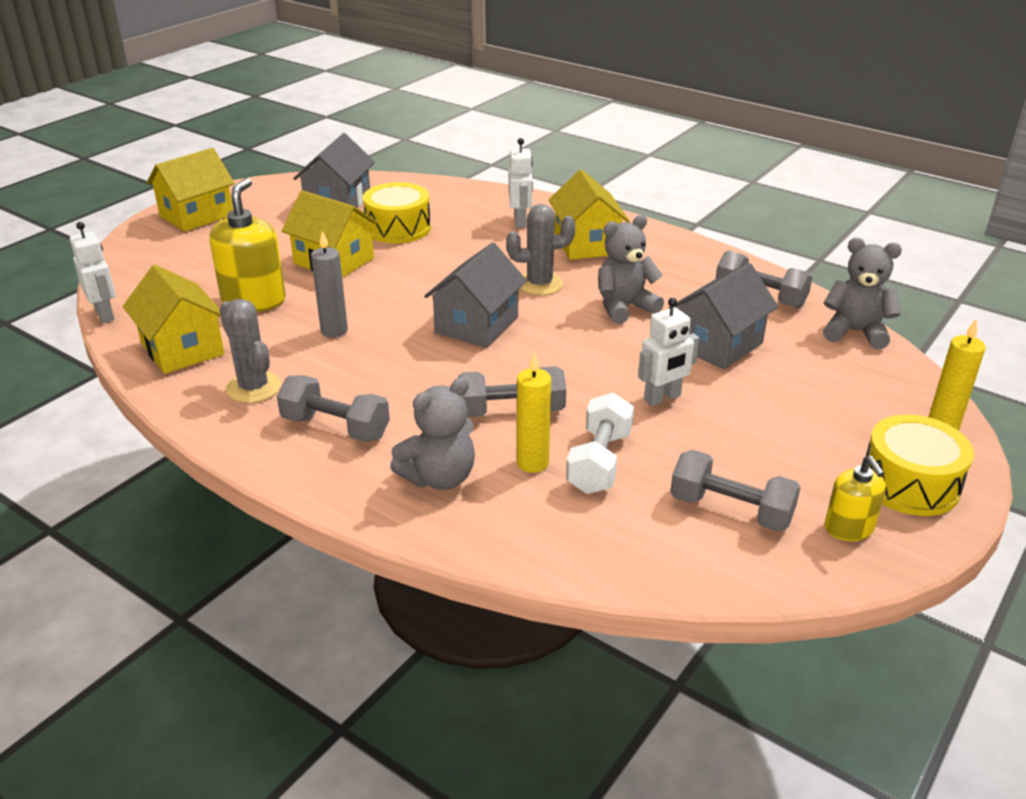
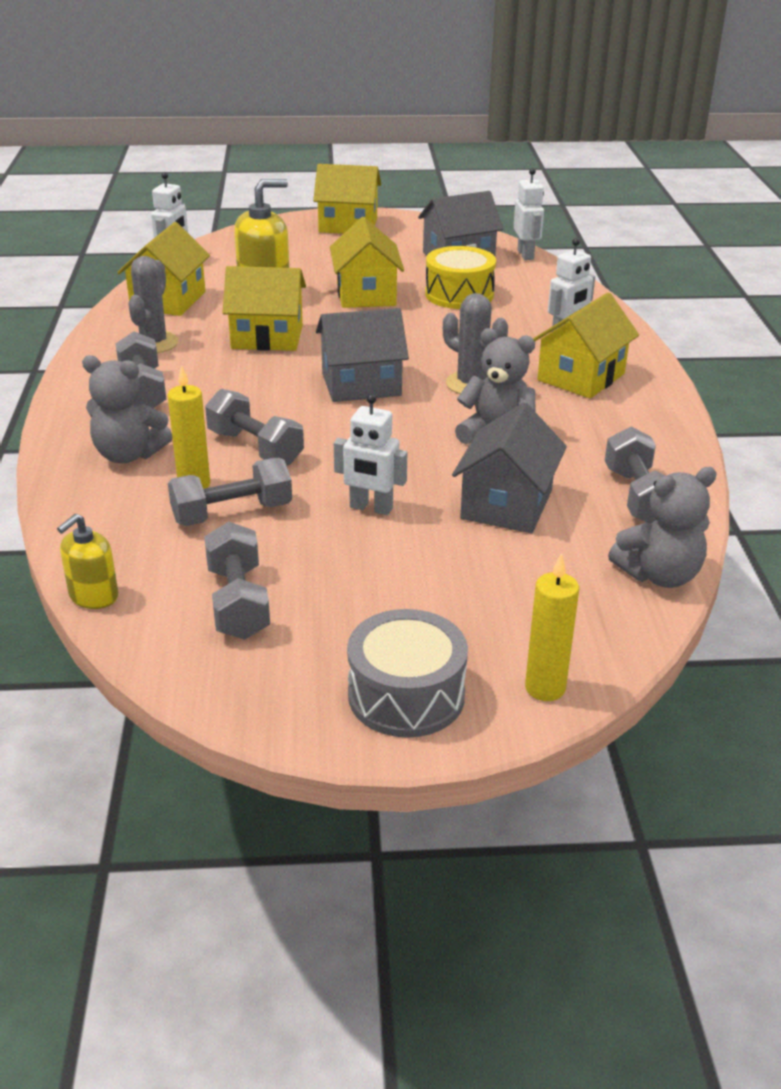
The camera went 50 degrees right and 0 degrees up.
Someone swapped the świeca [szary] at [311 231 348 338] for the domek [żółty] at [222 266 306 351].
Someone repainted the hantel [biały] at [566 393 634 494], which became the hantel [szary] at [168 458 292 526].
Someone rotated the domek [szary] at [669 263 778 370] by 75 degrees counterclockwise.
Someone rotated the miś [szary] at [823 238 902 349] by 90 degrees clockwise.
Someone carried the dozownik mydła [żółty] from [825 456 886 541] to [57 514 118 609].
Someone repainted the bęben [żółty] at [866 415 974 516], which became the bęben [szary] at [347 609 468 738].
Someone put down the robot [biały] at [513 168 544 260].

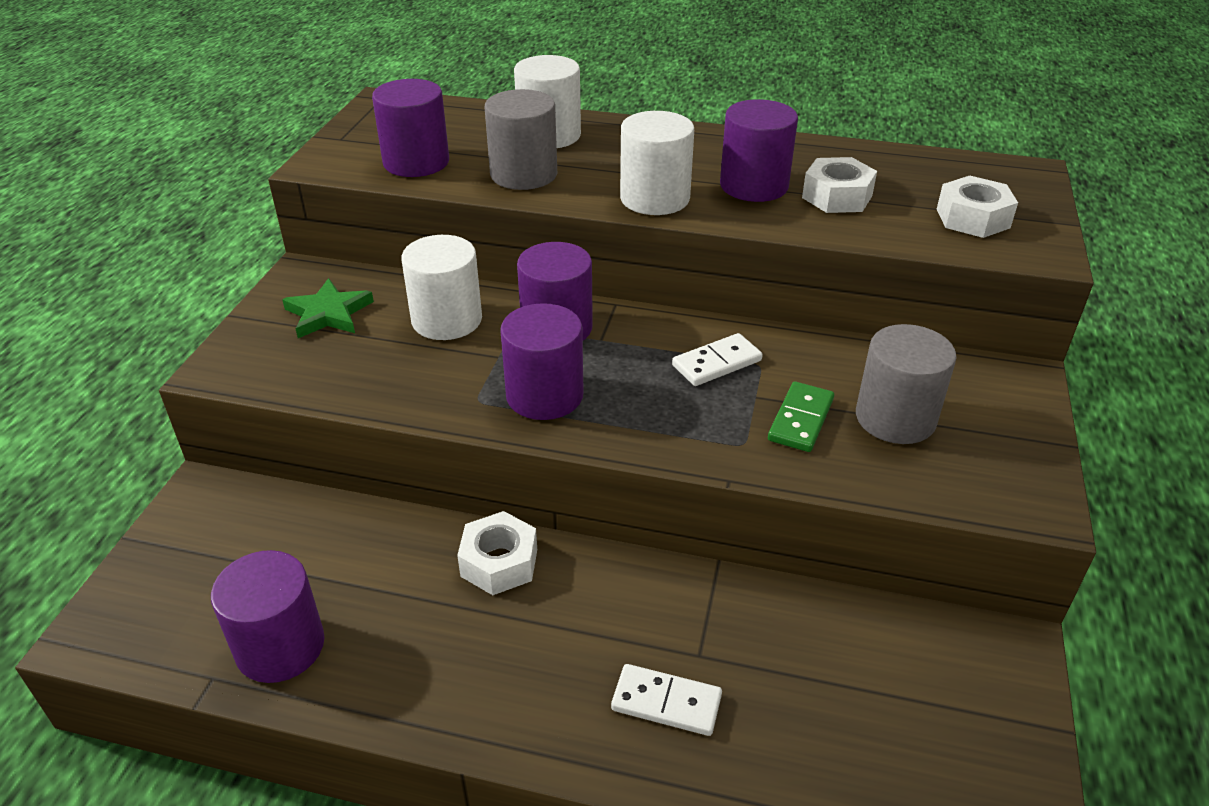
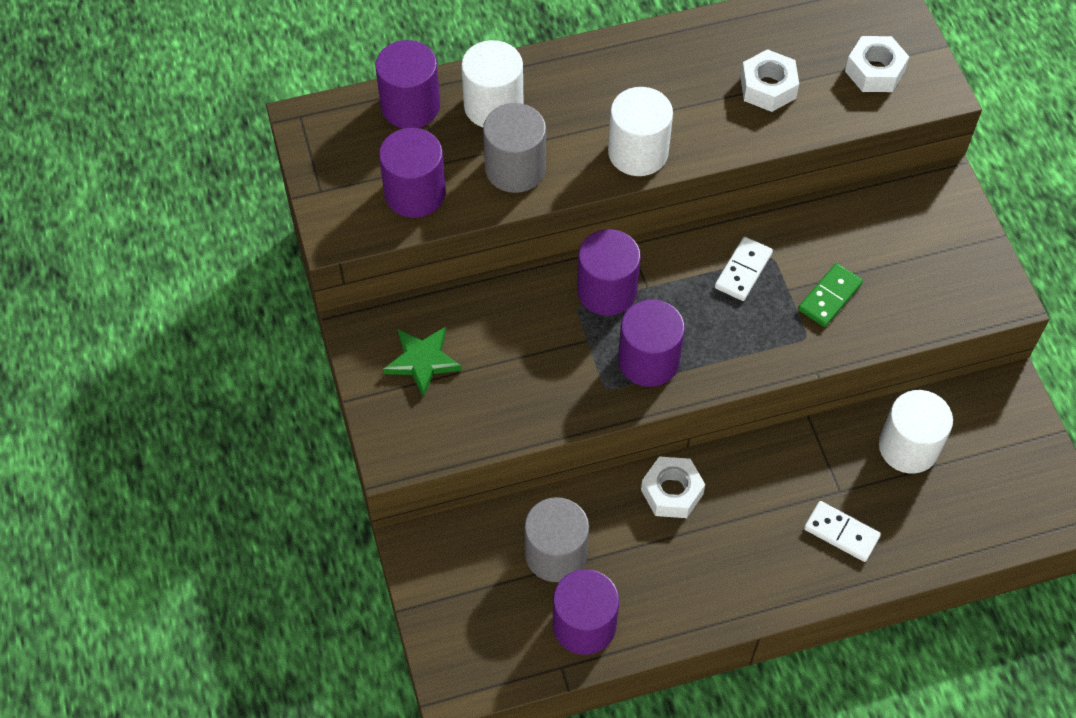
The camera went 30 degrees left and 20 degrees up.
Someone carried the walec [biały] from [401 235 482 340] to [879 390 953 474].
Someone rotated the kostka domina [biały] at [611 664 722 736] by 45 degrees clockwise.
Someone carried the walec [fioletowy] from [720 99 798 202] to [375 40 440 128].
Someone rotated the kostka domina [zielony] at [768 381 834 452] by 45 degrees clockwise.
Someone carried the walec [szary] from [856 324 957 444] to [525 497 589 582].

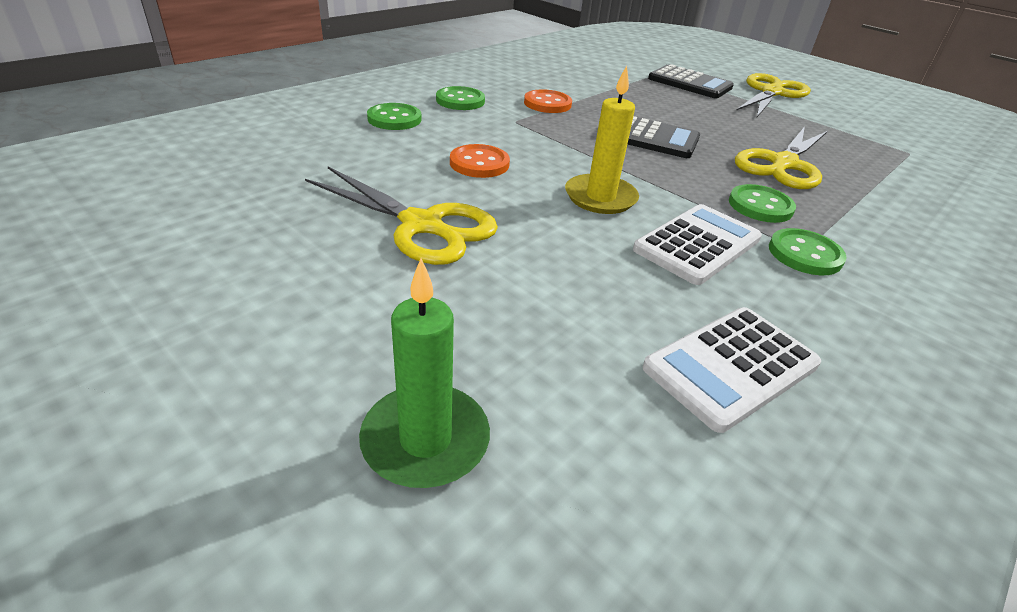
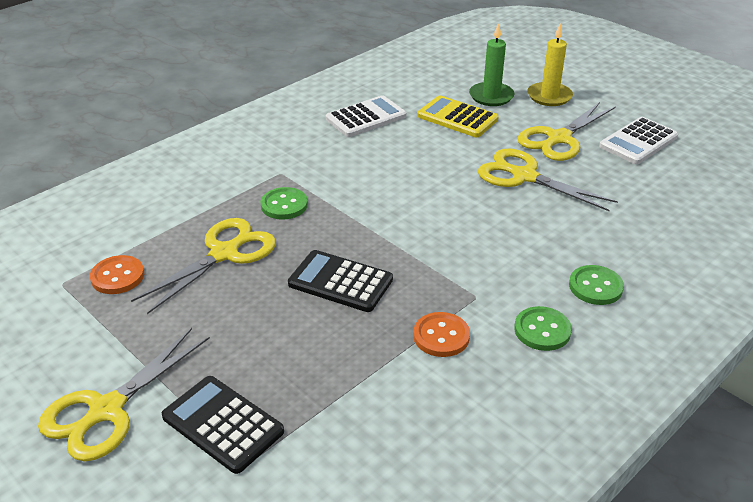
The camera went 175 degrees left and 0 degrees up.
Someone carried the guzik [pomarańczowy] from [450 144 510 178] to [90 255 144 294].
Someone carried the świeca [żółty] from [565 66 639 214] to [527 24 573 106].
Someone carried the kalkulator [biały] from [633 204 762 285] to [599 117 678 164].
Someone took away the guzik [zielony] at [769 228 847 275].
Someone put down the kalkulator [żółty] at [417 95 499 137].
Someone put down the nożyczki [żółty] at [518 102 616 161].

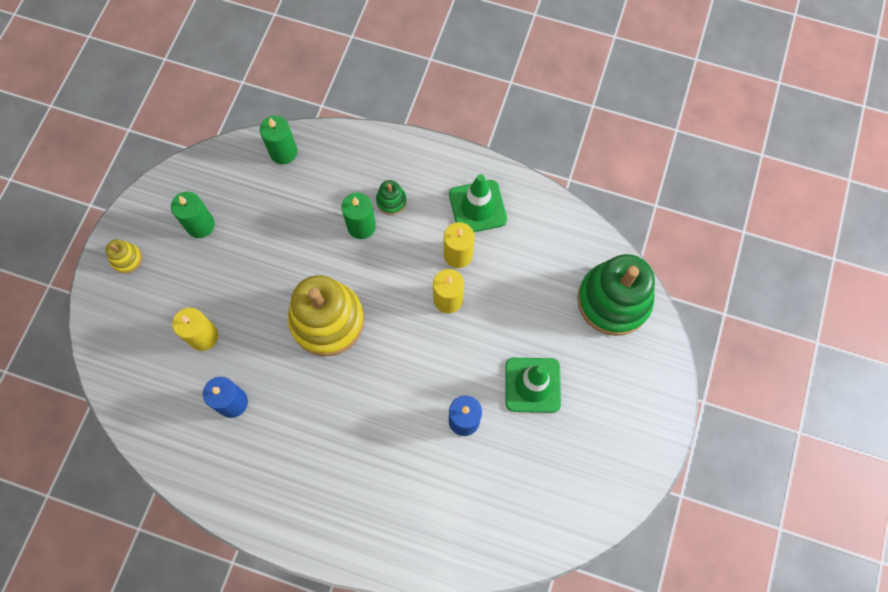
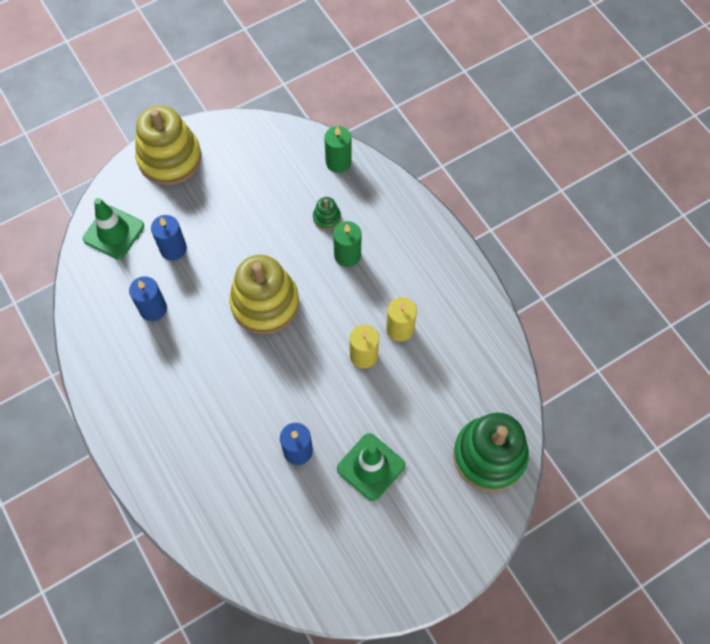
The camera went 40 degrees right and 5 degrees down.
Someone scaled the zabawka nakładanka [żółty] at [105 239 142 274] by 2.34.
Someone took away the świeca [zielony] at [171 191 215 238].
Someone repainted the świeca [żółty] at [172 308 218 351], which became the świeca [niebieski] at [151 215 187 261].
Someone carried the zabawka nakładanka [zielony] from [376 180 407 215] to [313 197 341 230].
Someone carried the pachołek [zielony] from [449 174 507 232] to [83 198 144 259].

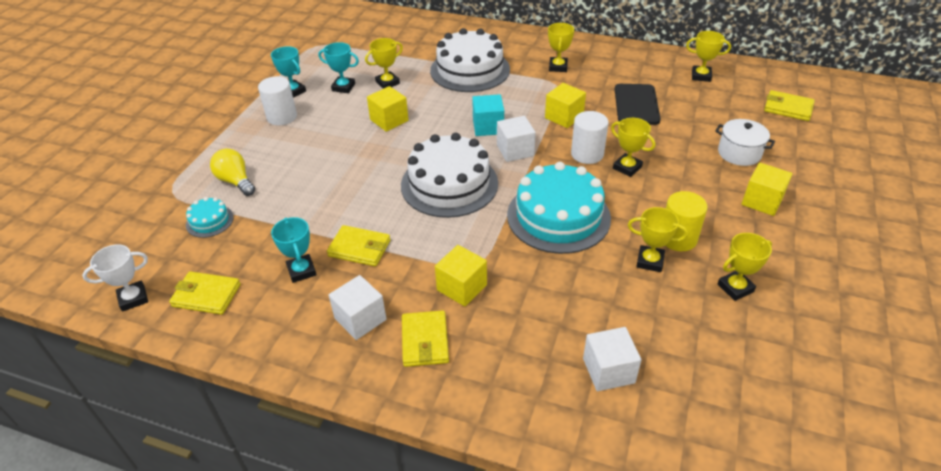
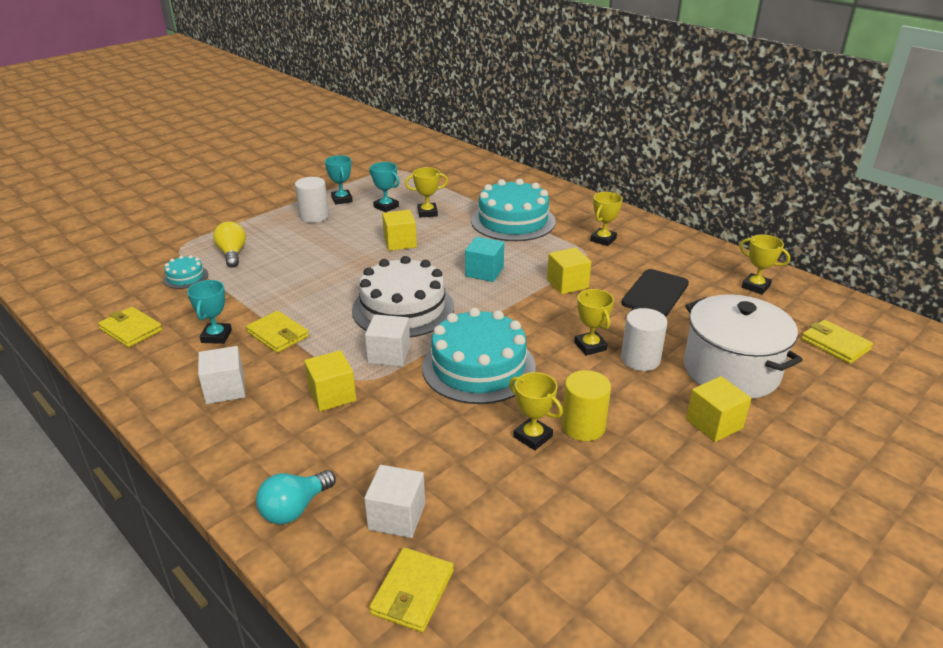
The camera went 25 degrees right and 10 degrees down.
Someone took away the puchar [biały] at [82 244 148 312].
Someone carried the portfel [żółty] from [402 310 449 367] to [369 547 454 632].
Someone repainted the tort [biały] at [430 28 510 92], which became the tort [turkusowy] at [471 179 556 241].
Someone carried the sześcian [biały] from [497 116 536 162] to [365 314 410 367].
Someone carried the walec [biały] from [571 111 609 164] to [621 308 668 371].
Someone scaled the garnek [biały] at [715 119 775 166] by 1.84.
Someone took away the puchar [żółty] at [717 233 772 301].
Someone put down the żarówka [turkusowy] at [256 470 336 524].

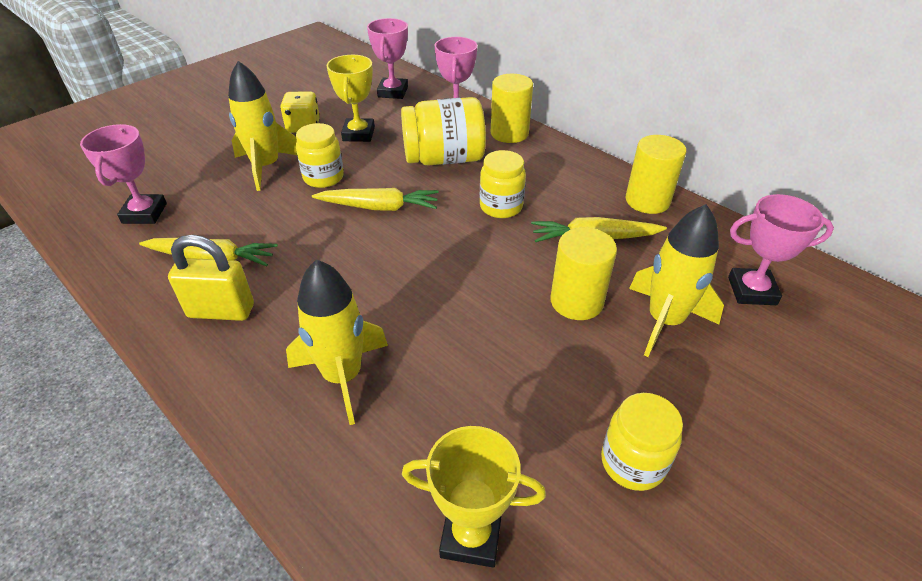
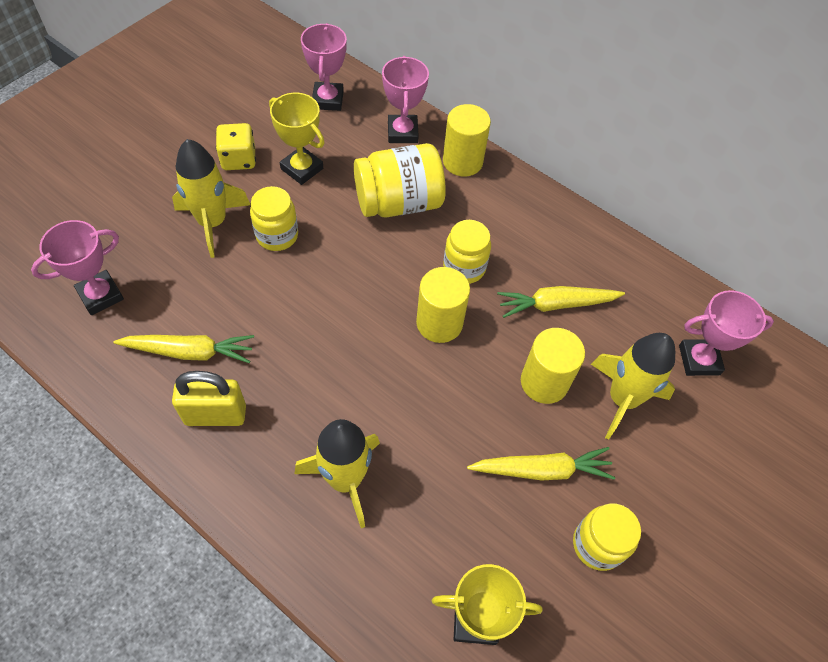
The camera went 10 degrees left and 15 degrees up.
Someone rotated the puchar [różowy] at [80 124 167 224] by 60 degrees clockwise.
Someone carried the marchewka [żółty] from [312 188 439 211] to [467 447 615 481].
Someone rotated the puchar [żółty] at [327 55 375 142] by 45 degrees counterclockwise.
Someone carried the walec [żółty] from [626 135 686 214] to [416 267 470 343].

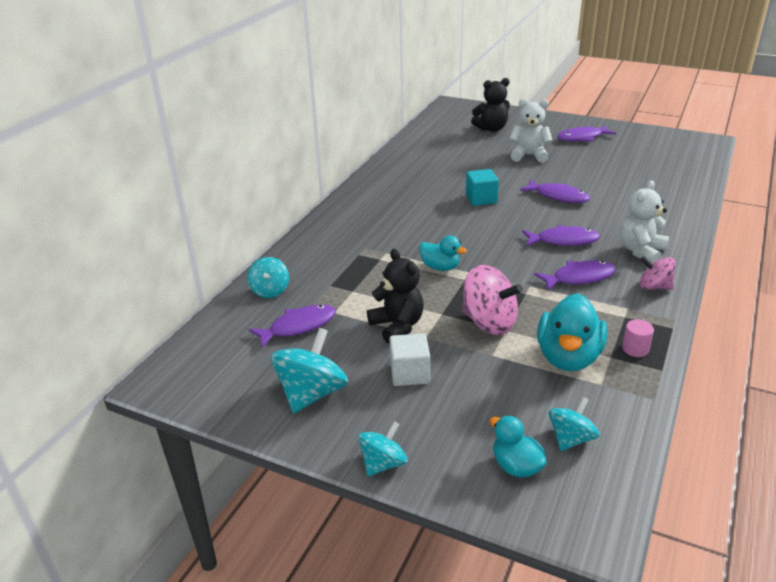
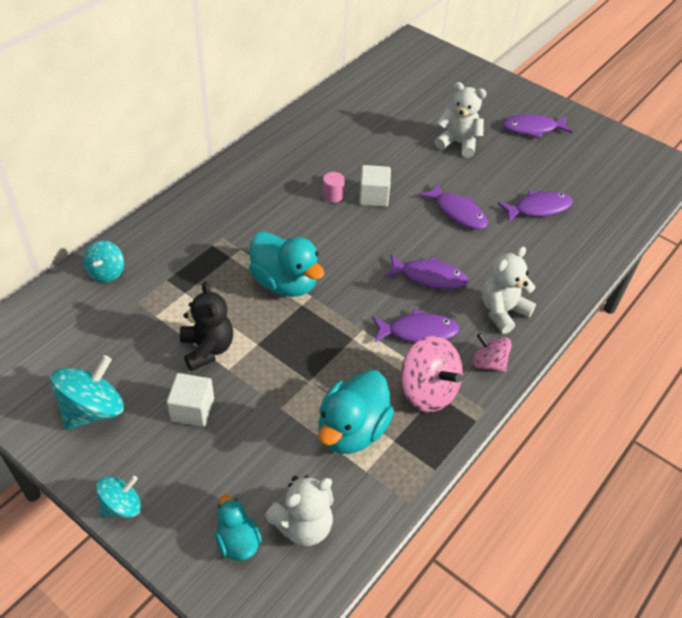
The camera went 10 degrees right and 15 degrees up.
Someone carried the ryba [fioletowy] from [249 304 336 348] to [497 190 573 222].
Someone scaled the kaczka [turkusowy] at [419 235 467 271] by 1.75.
Someone carried the bączek [różowy] from [462 265 523 335] to [401 336 463 412].
Someone repainted the sześcian [turkusowy] at [466 169 499 206], which became the sześcian [biały] at [359 165 391 207].
Someone took away the miś [czarny] at [471 78 510 132].
Someone swapped the bączek [turkusowy] at [549 397 600 451] for the miś [biały] at [265 475 334 546].
Someone carried the walec [różowy] from [622 319 654 357] to [323 172 345 203].

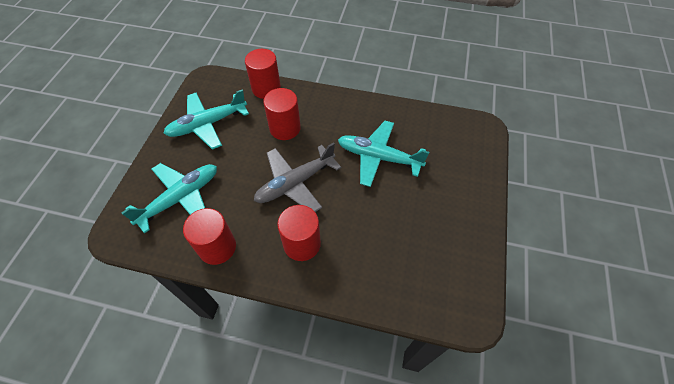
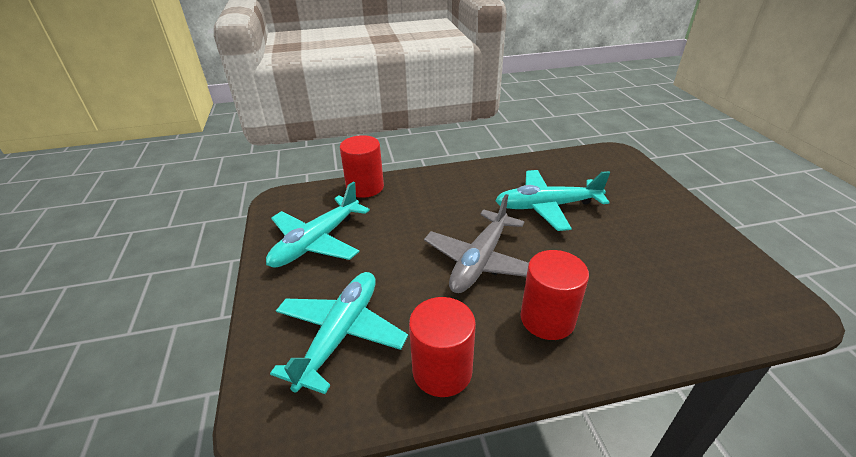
The camera went 25 degrees left and 20 degrees down.
Someone took away the walec [czerwony] at [263 88 301 140].

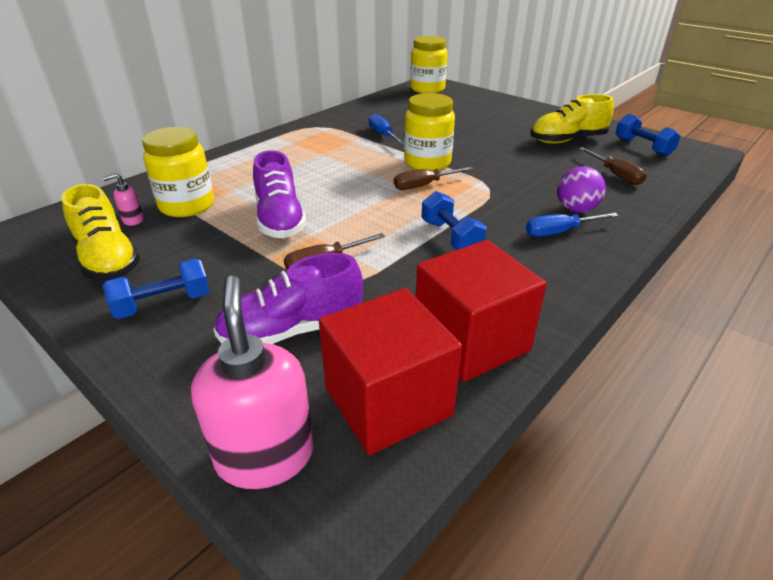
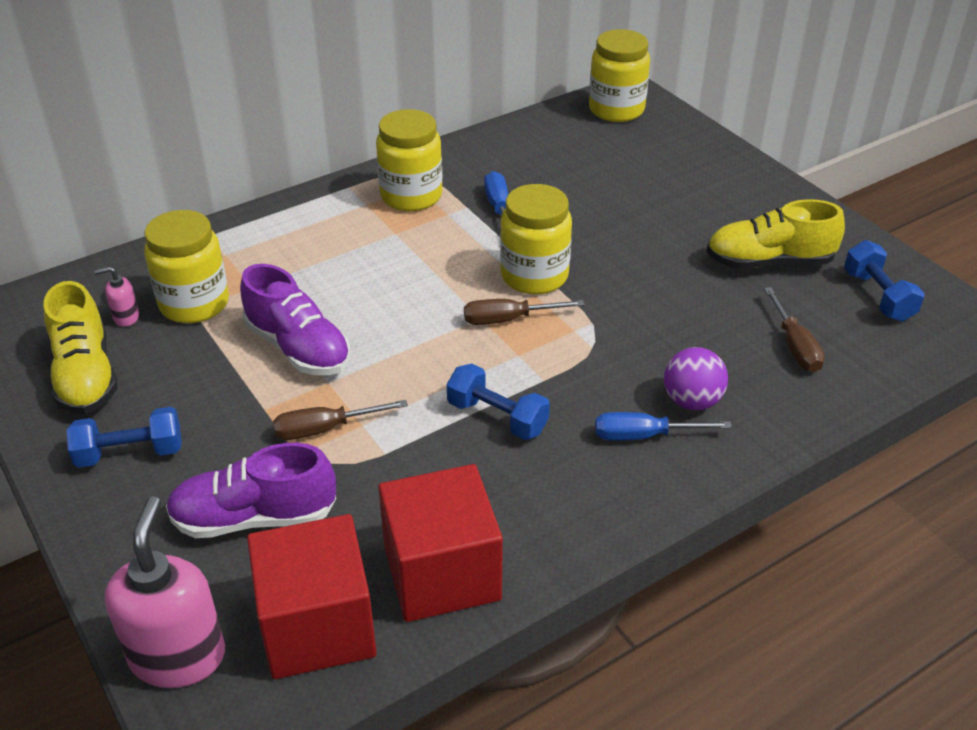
The camera went 15 degrees right and 5 degrees up.
Someone rotated the but [fioletowy] at [253 150 307 238] by 45 degrees counterclockwise.
Someone rotated the hantel [niebieski] at [421 191 487 250] by 45 degrees counterclockwise.
Someone put down the słoik [żółty] at [376 109 443 211].

